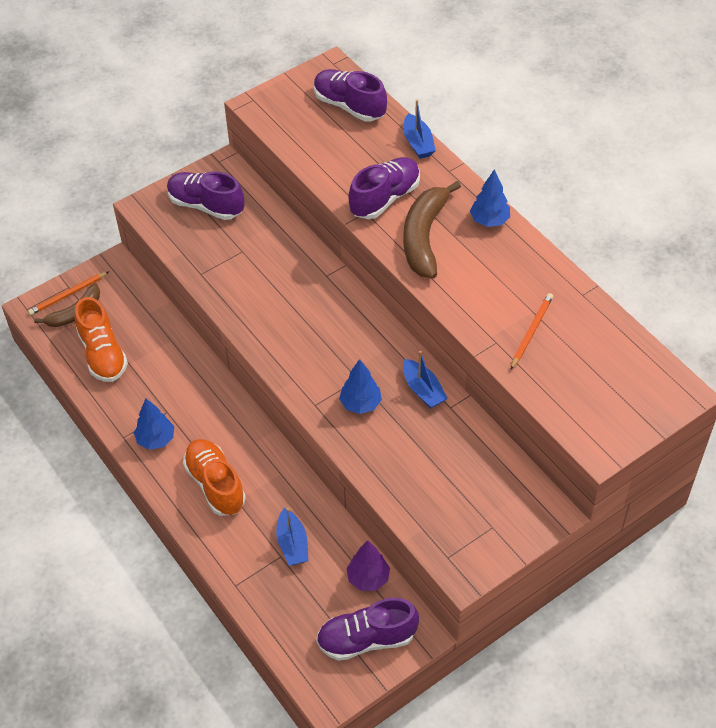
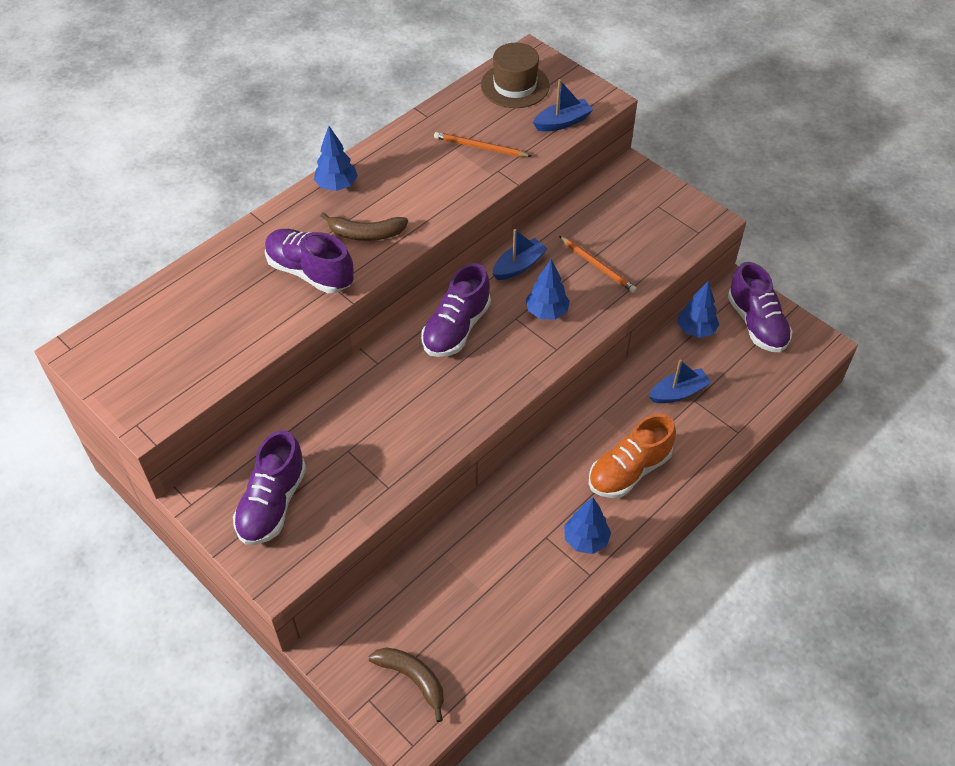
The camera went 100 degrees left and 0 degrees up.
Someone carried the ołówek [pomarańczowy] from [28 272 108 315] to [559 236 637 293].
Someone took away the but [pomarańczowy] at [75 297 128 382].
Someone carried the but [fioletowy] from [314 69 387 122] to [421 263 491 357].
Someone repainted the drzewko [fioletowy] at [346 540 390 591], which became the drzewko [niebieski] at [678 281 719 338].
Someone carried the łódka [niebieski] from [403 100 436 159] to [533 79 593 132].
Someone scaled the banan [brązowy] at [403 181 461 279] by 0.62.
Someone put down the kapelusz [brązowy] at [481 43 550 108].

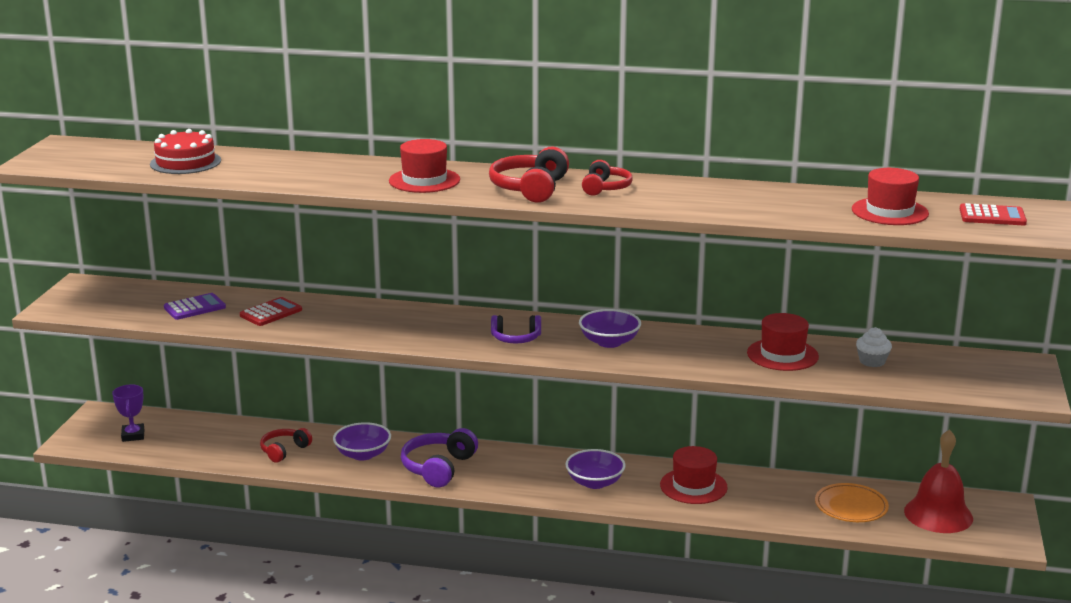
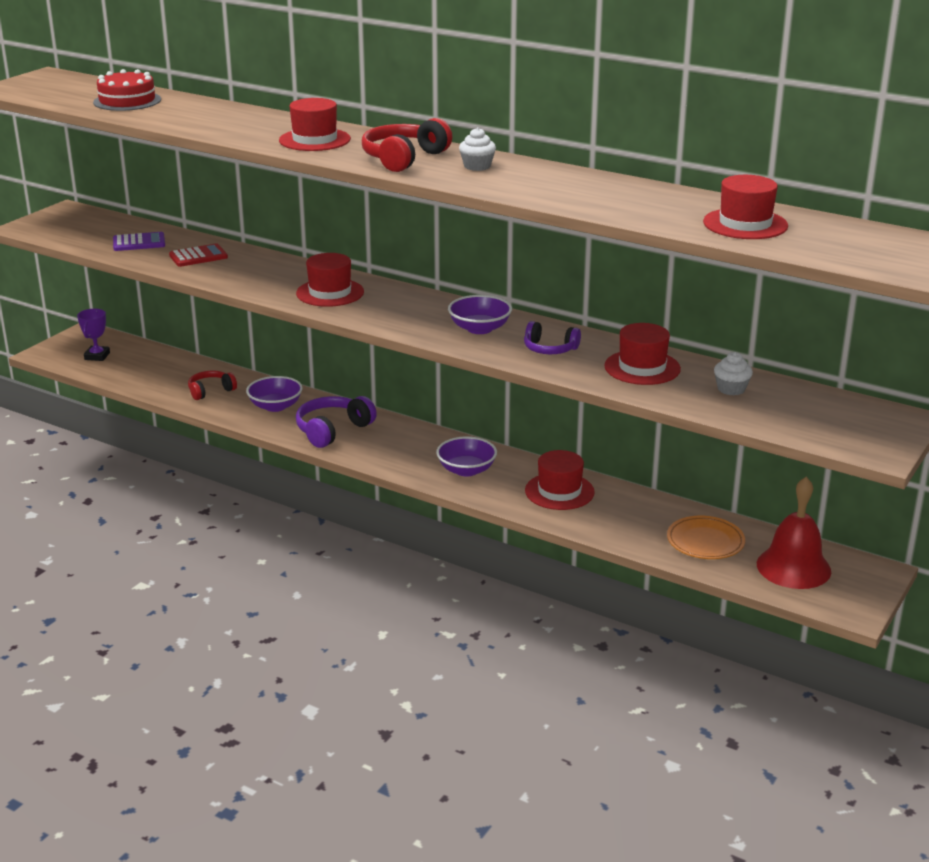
The camera went 20 degrees right and 5 degrees up.
Someone carried the słuchawki [fioletowy] from [491 315 541 344] to [524 321 581 354].
Someone swapped the słuchawki [czerwony] at [582 160 633 196] for the muffinka [biały] at [459 128 496 171].
Someone took away the kalkulator [czerwony] at [960 203 1027 225].
Someone put down the kapelusz [czerwony] at [296 253 364 307].

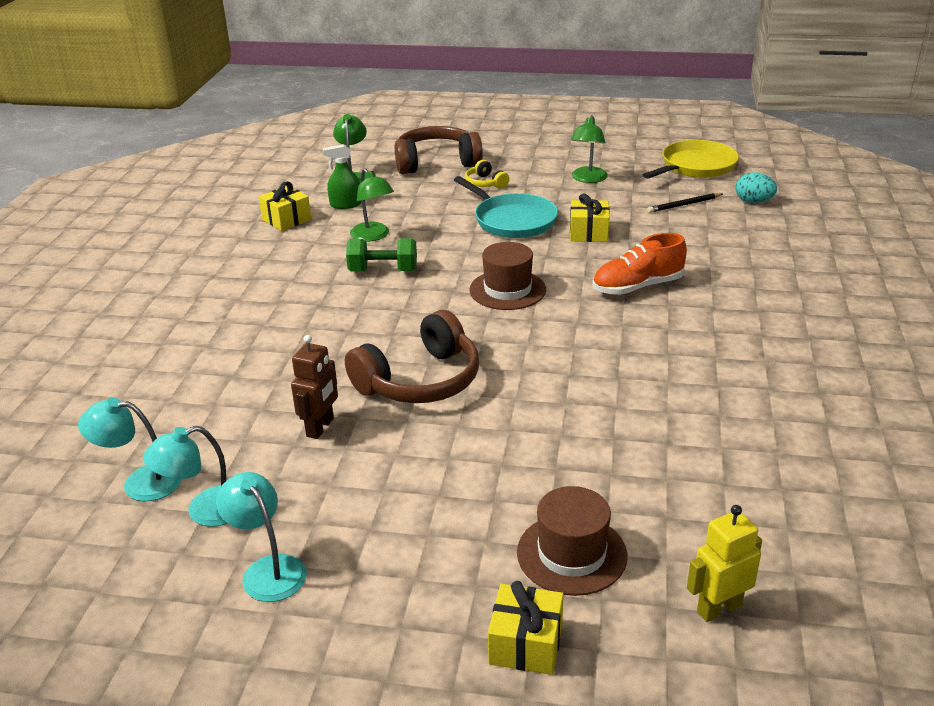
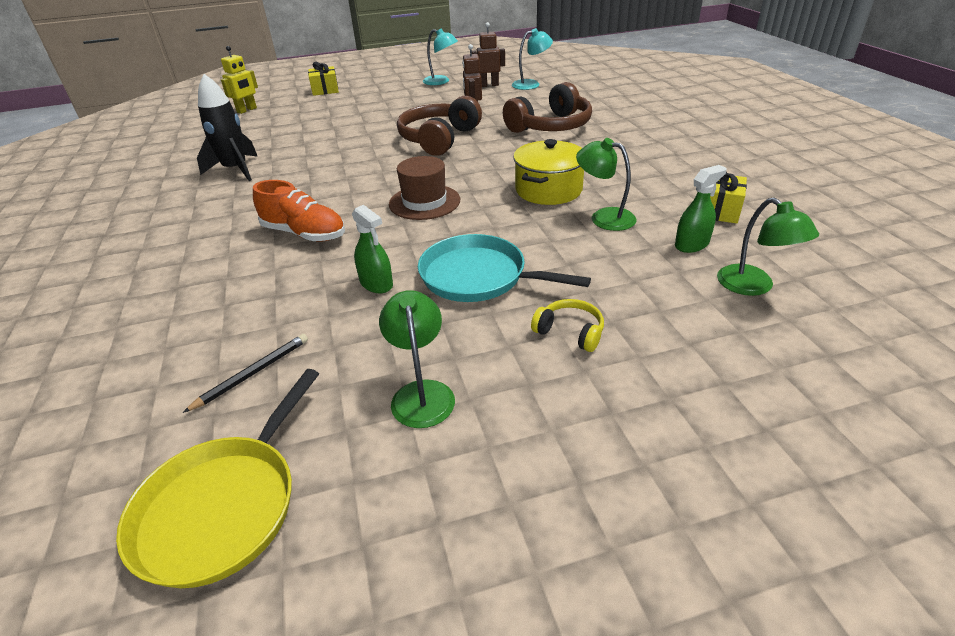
The camera went 155 degrees right and 5 degrees up.
Someone swapped the lampka [turkusowy] at [143 426 228 527] for the robot [brązowy] at [472 22 505 87].
Someone swapped the hantel [zielony] at [346 238 417 271] for the garnek [żółty] at [513 139 584 205].
Someone carried the słuchawki [brązowy] from [395 126 483 174] to [503 82 592 133].
Someone took away the kapelusz [brązowy] at [517 486 627 596].
Someone swapped the prezent [żółty] at [570 193 610 242] for the spryskiwacz [zielony] at [352 205 393 293].
Someone rotated the but [pomarańczowy] at [592 233 687 295] by 75 degrees clockwise.
Someone took away the jajko [turkusowy] at [736 172 777 203].
Someone put down the rakieta [czarny] at [197 74 258 181].

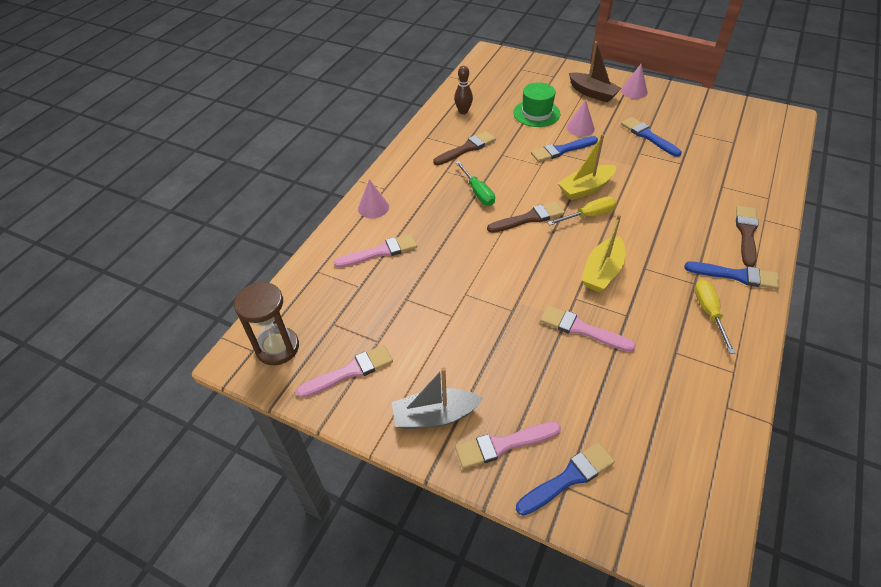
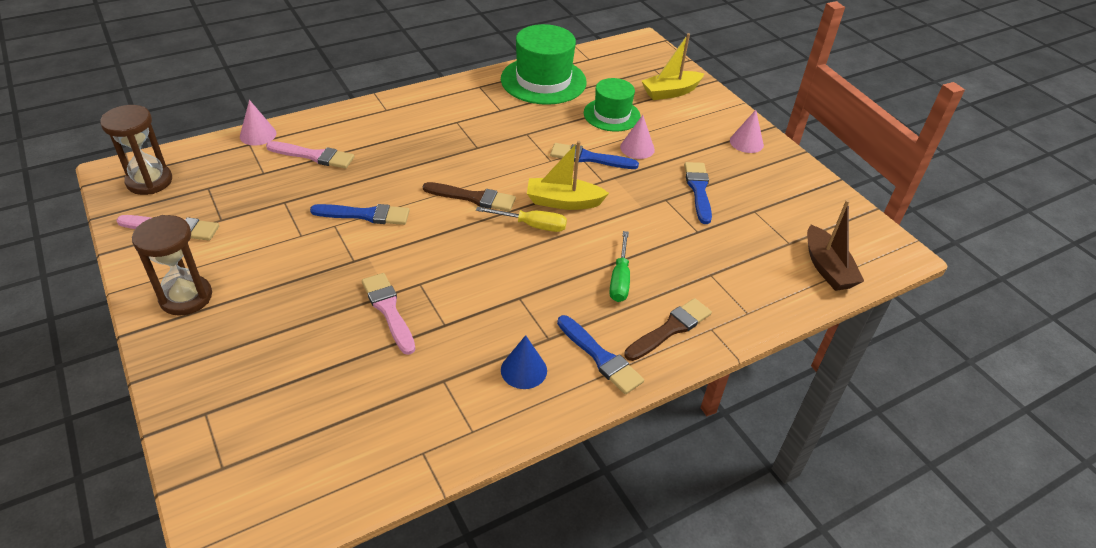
The camera went 30 degrees right and 5 degrees down.
Someone carried the stożek [różowy] from [358 179 389 219] to [240 100 277 145].
Someone swapped the łódka [szary] at [392 368 483 429] for the klepsydra [brązowy] at [132 215 212 316].
Someone took away the pędzel [brązowy] at [433 131 496 165].
Someone swapped the kręgiel [brązowy] at [454 66 473 114] for the kapelusz [zielony] at [501 24 587 105].
Someone carried the śrubokręt [zielony] from [455 161 495 206] to [610 231 630 302].
Someone took away the pędzel [różowy] at [455 422 561 469].
Someone carried the pędzel [niebieski] from [516 442 615 516] to [310 204 410 225].
Someone carried the łódka [brązowy] from [569 41 622 103] to [807 200 864 291].
Someone carried the łódka [żółty] from [582 214 625 292] to [642 33 704 100].
Someone swapped the śrubokręt [żółty] at [694 280 736 354] for the stożek [niebieski] at [501 335 547 389].

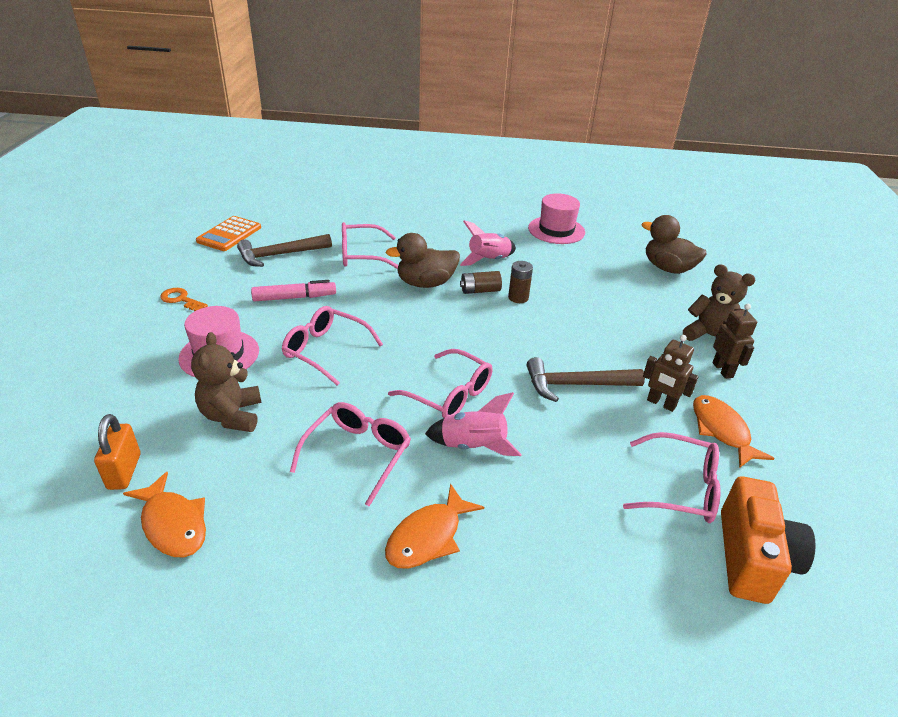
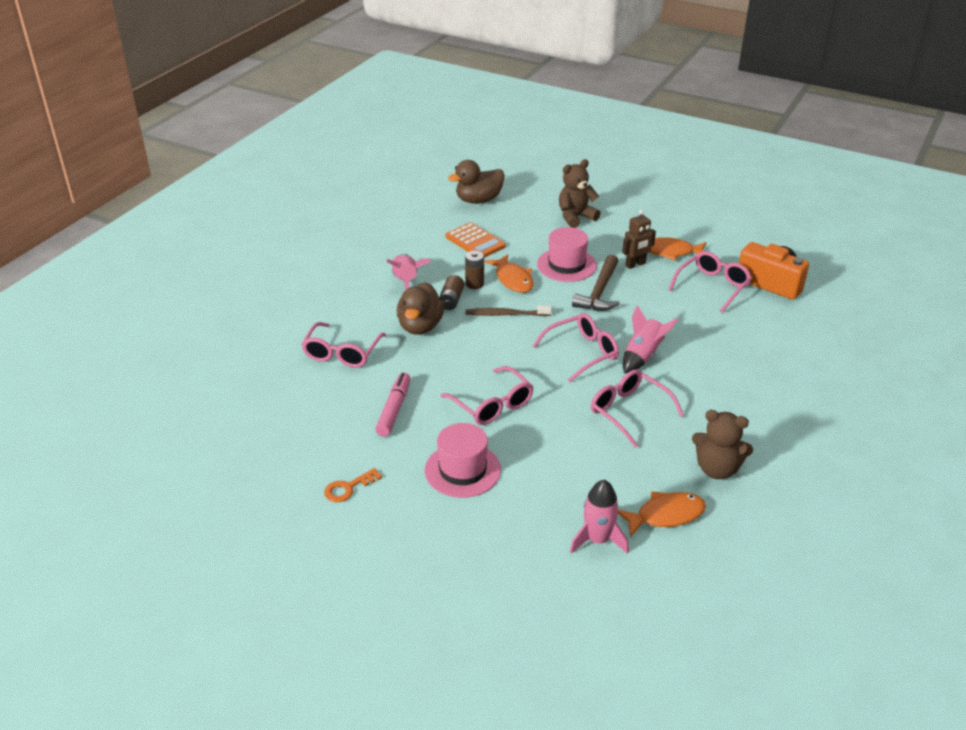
The camera went 65 degrees left and 0 degrees up.
Someone swapped the kłódka [pomarańczowy] at [94 414 140 490] for the rakieta [różowy] at [570 480 629 554].
Someone carried the miś [brązowy] from [191 332 261 432] to [692 410 753 479].
Someone carried the kalkulator [pomarańczowy] from [196 216 261 251] to [445 222 506 258].
Someone took away the młotek [brązowy] at [237 234 332 267].
Someone rotated the okulary [różowy] at [282 306 383 385] by 90 degrees counterclockwise.
Someone carried the ryba [pomarańczowy] from [385 483 484 568] to [484 254 534 293].
Someone carried the kapelusz [różowy] from [528 193 585 244] to [537 227 597 282].
Someone took away the robot [brązowy] at [712 304 757 379].
Someone put down the szczoteczka do zębów [brązowy] at [465 305 552 316].

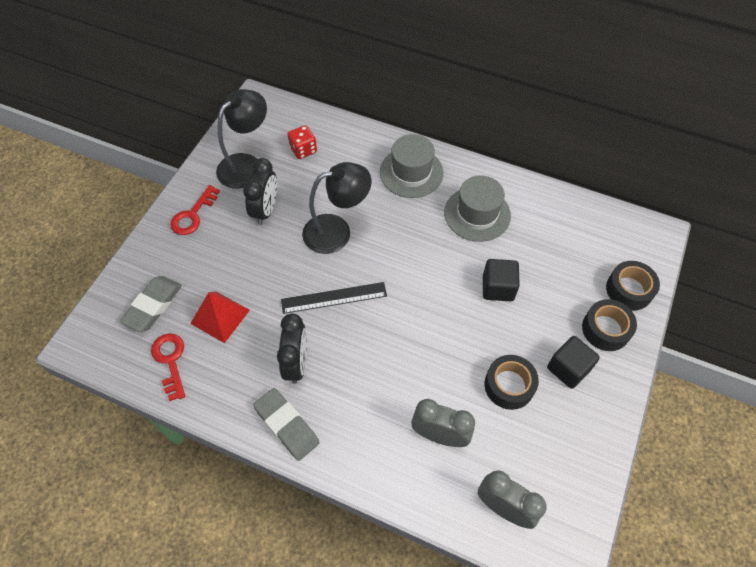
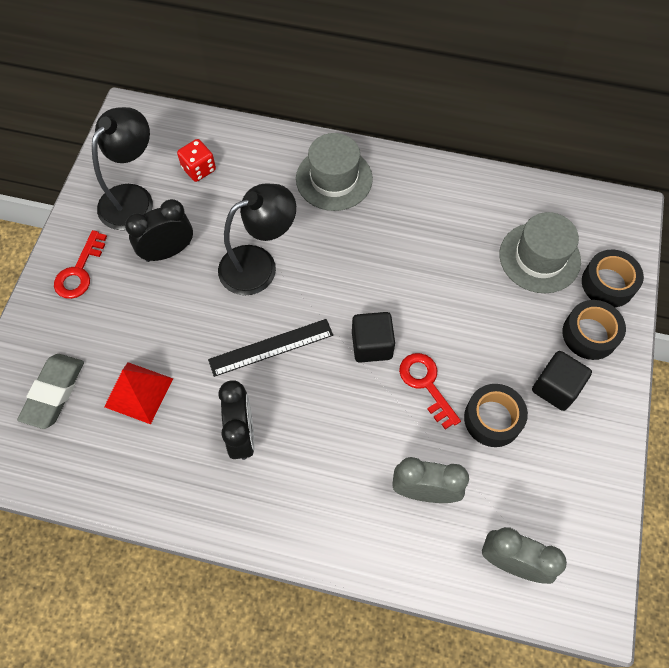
The camera went 10 degrees left and 5 degrees up.
Someone carried the klucz [czerwony] from [151 333 185 401] to [399 353 461 429].
Someone rotated the budzik [czarny] at [243 158 277 225] by 120 degrees counterclockwise.
Someone took away the gumka do mazania [szary] at [253 388 320 461].
Someone carried the kapelusz [szary] from [444 175 511 242] to [499 212 581 293].
Someone carried the sześcian [czarny] from [483 259 520 301] to [352 312 395 363].

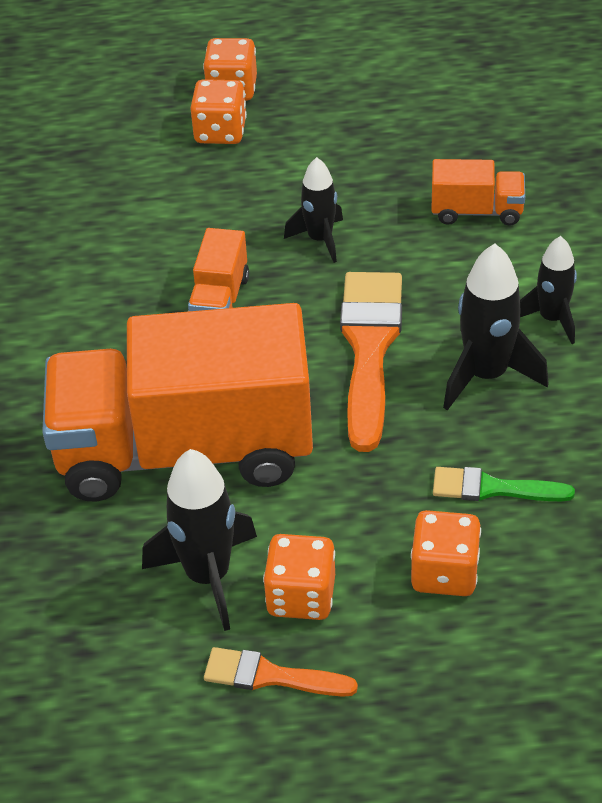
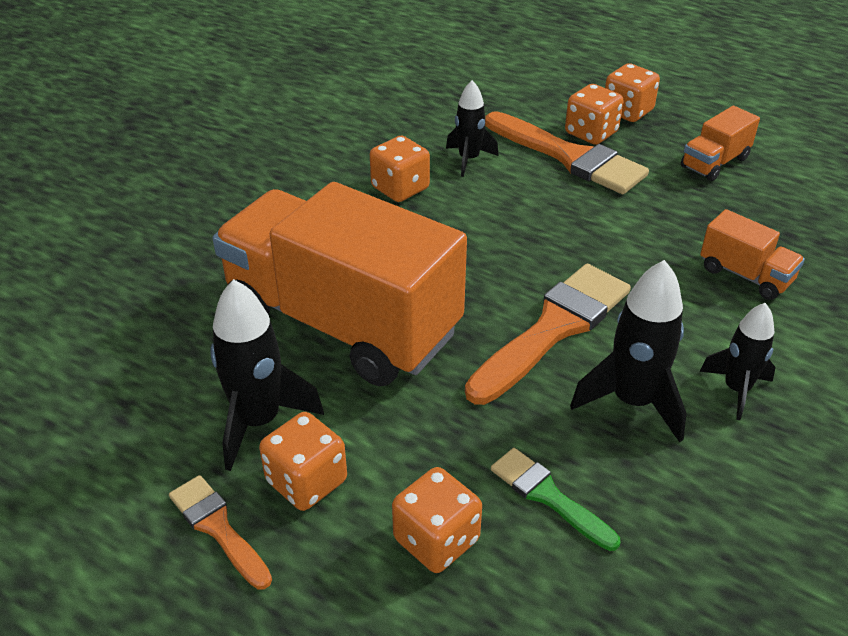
The camera went 35 degrees right and 5 degrees down.
Someone carried the ciężarówka [pomarańczowy] from [188 228 249 311] to [681 106 760 181].
Someone carried the rakieta [czarny] from [284 157 343 263] to [446 80 499 177].
Someone put down the kostka do gry [pomarańczowy] at [370 135 430 202].
Someone put down the pędzel [pomarańczowy] at [485 111 649 194].

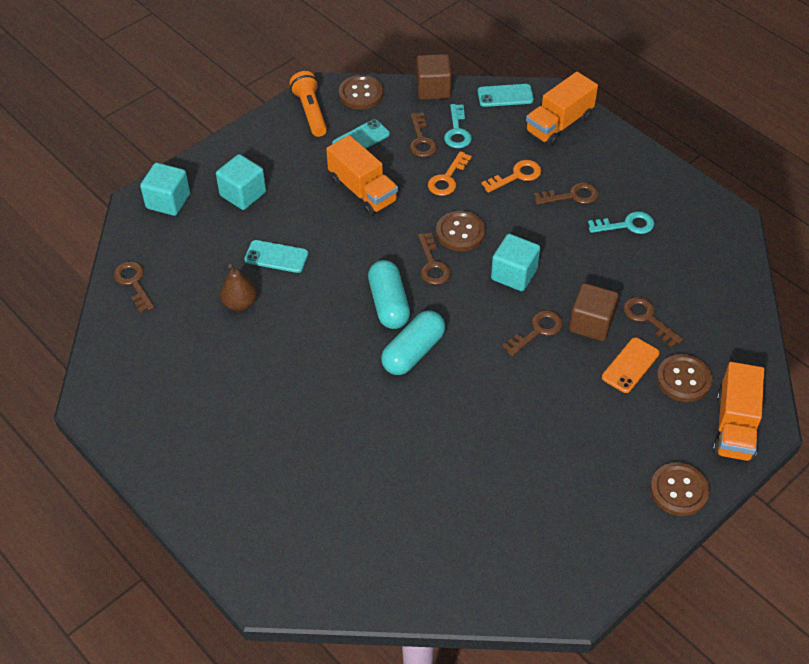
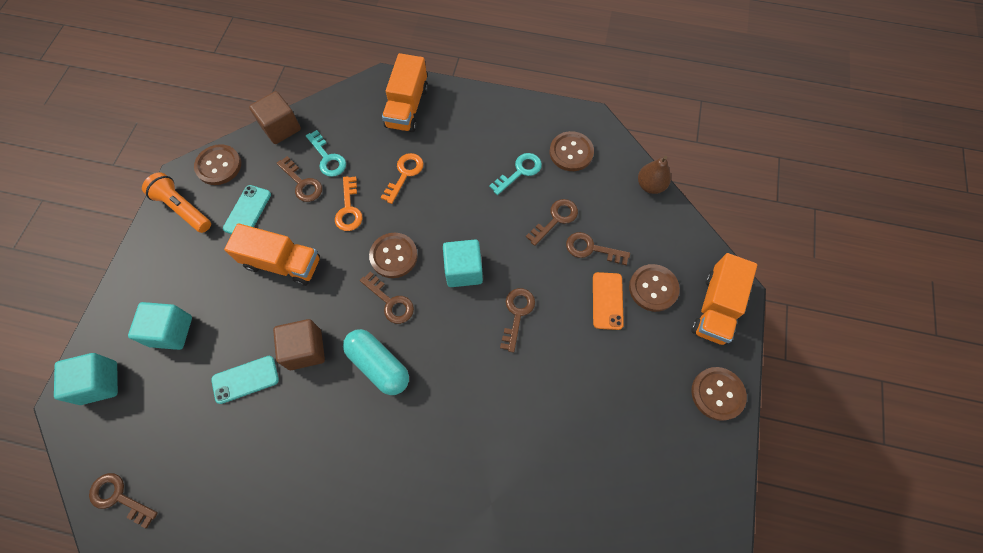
The camera went 35 degrees left and 15 degrees up.
Someone carried the gruszka [brązowy] from [220 264 257 311] to [638 156 671 194].
Someone took away the kapsułka [turkusowy] at [381 310 445 375].
Someone took away the telefon [turkusowy] at [478 84 534 107].
Someone carried the klucz [brązowy] from [534 182 599 205] to [526 199 578 246].
Someone carried the sześcian [brązowy] from [569 283 619 341] to [273 319 325 370].
Someone rotated the ciężarówka [pomarańczowy] at [712 362 764 462] by 45 degrees clockwise.
Someone put down the guzik [brązowy] at [550 131 594 171].

